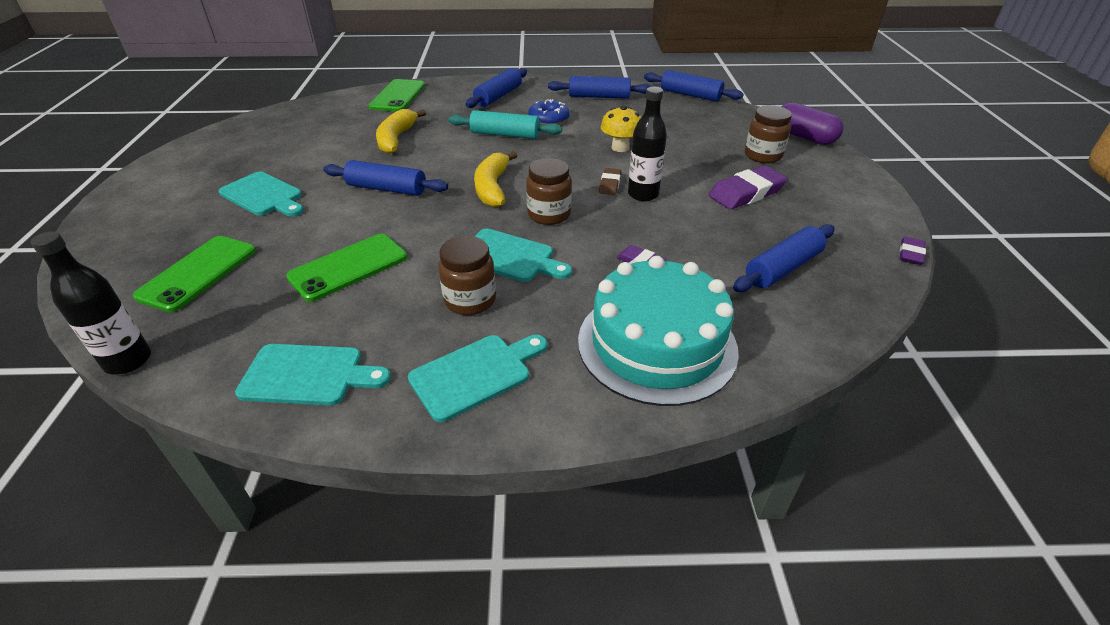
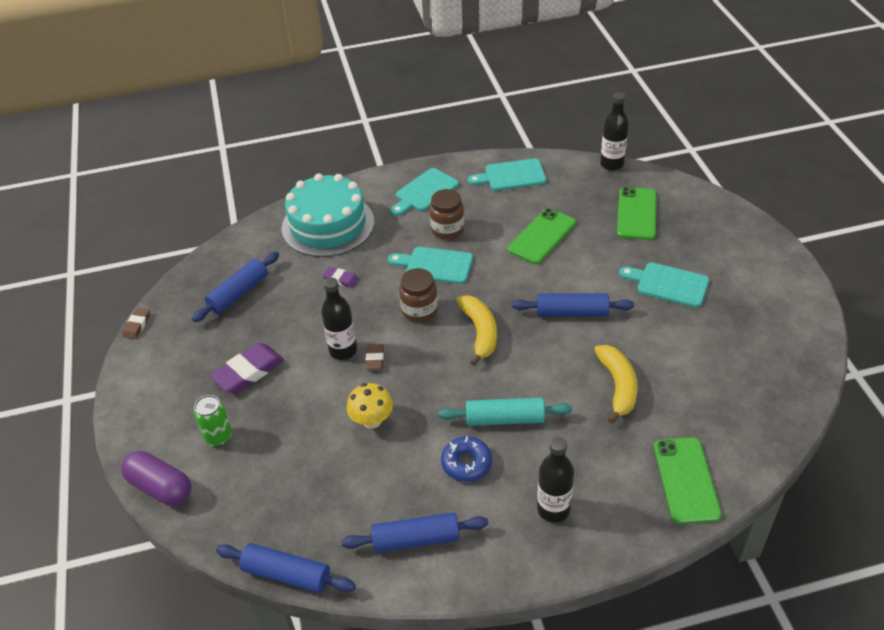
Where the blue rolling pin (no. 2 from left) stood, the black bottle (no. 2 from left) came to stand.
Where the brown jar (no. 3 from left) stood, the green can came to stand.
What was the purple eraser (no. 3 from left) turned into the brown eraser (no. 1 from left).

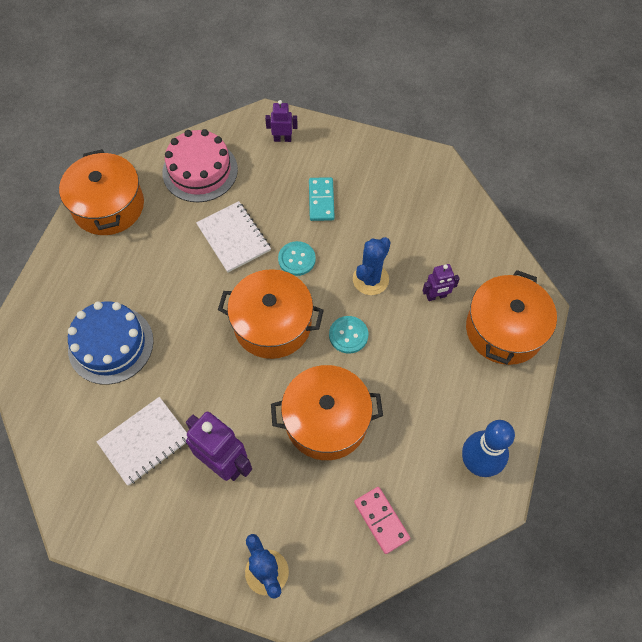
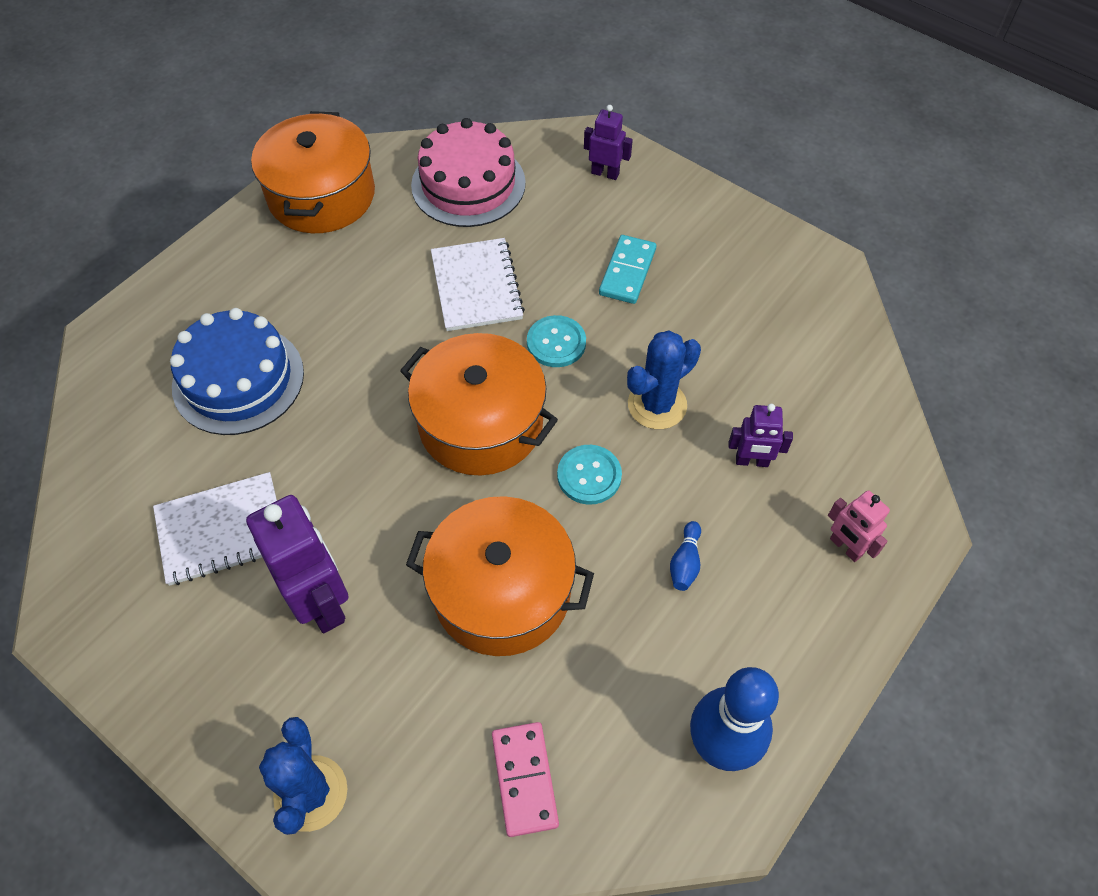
Where the orange pot (no. 4 from left) stood, the pink robot came to stand.
The second view gained the blue bowling pin (no. 1 from left).

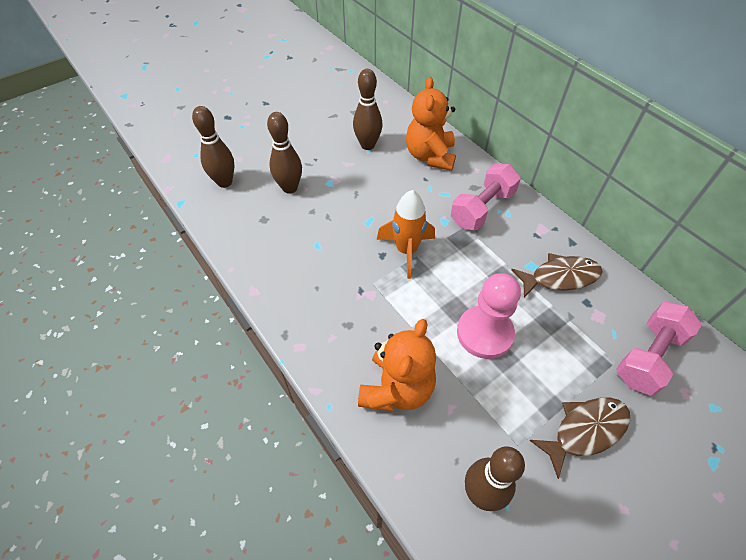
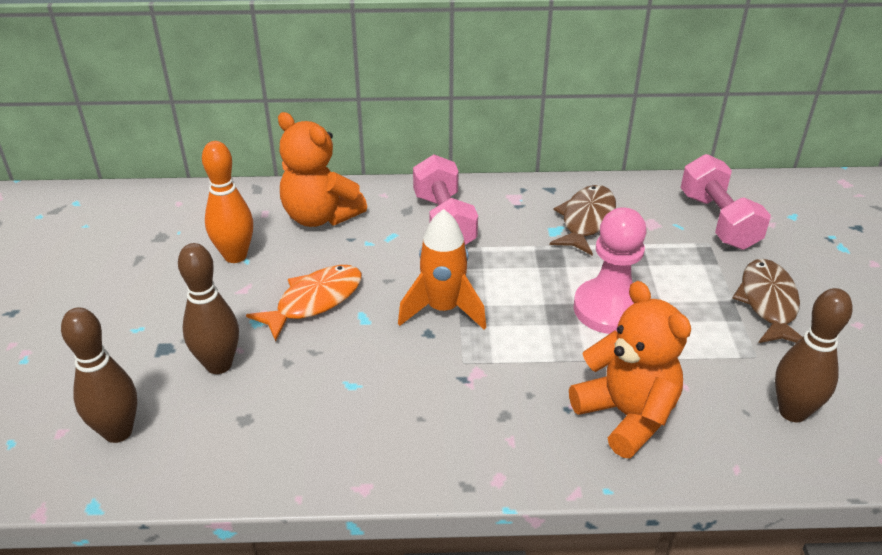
What was the brown bowling pin (no. 3 from left) turned into the orange bowling pin.
The second view gained the orange fish.

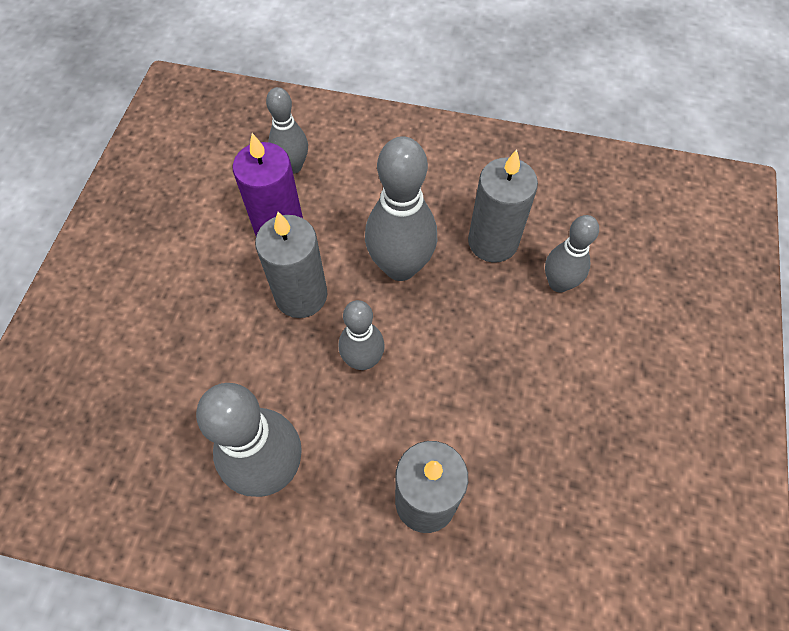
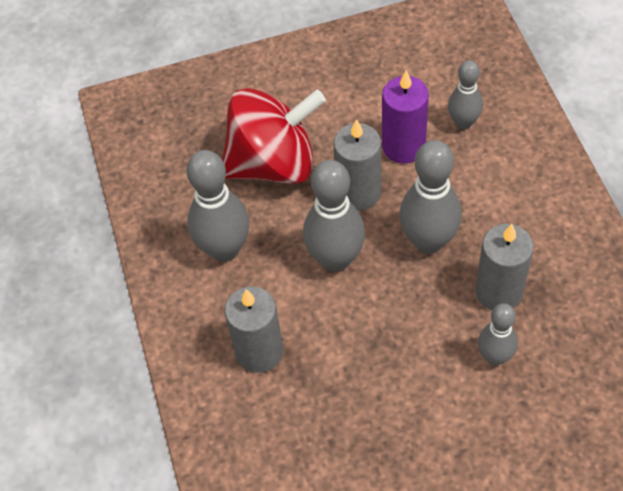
The size of the grey bowling pin (no. 3 from left in the first image) changed by a factor of 1.65.
The second view gained the red spinning top.

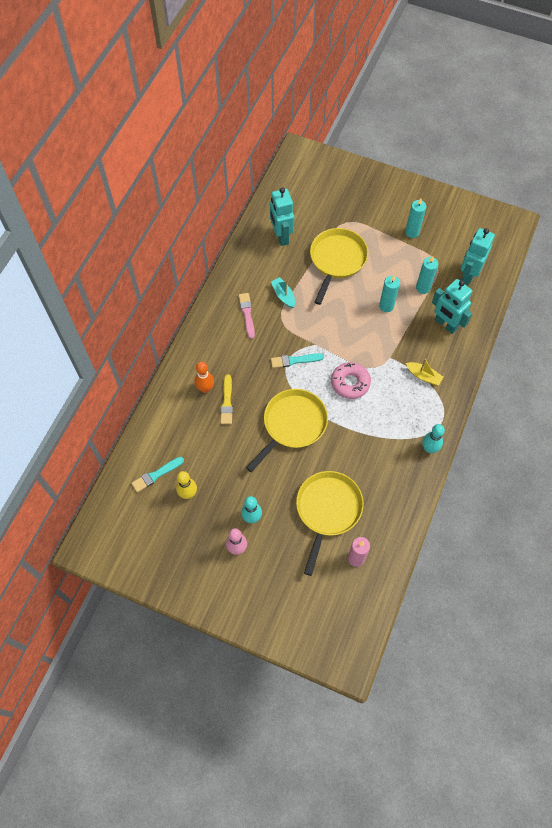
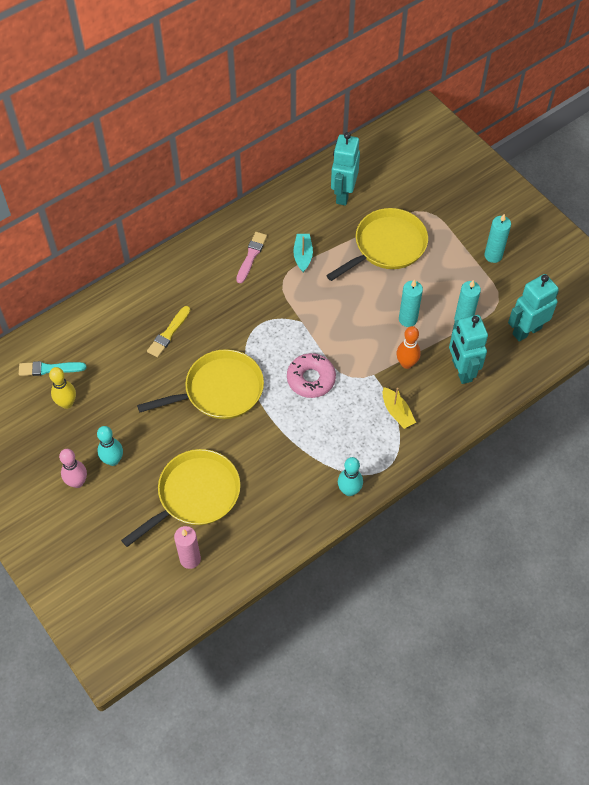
The orange bowling pin ended up elsewhere.
The second view lost the turquoise brush (no. 2 from left).

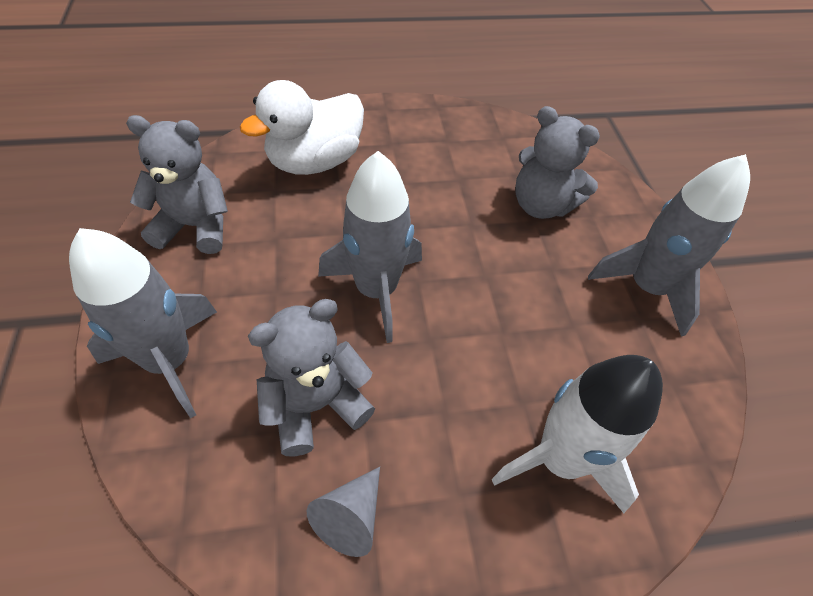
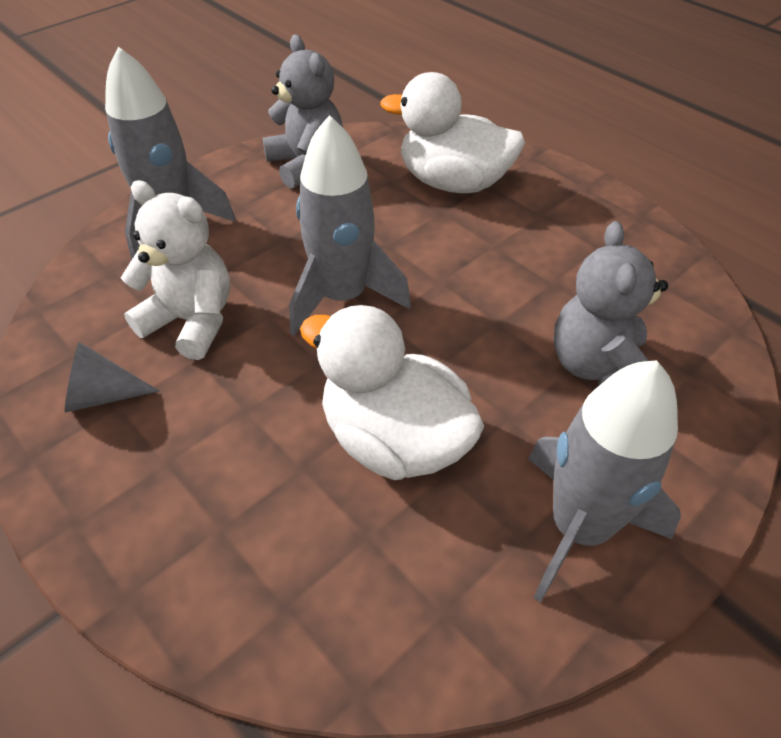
What was the grey teddy bear (no. 2 from left) turned into the white teddy bear.
The second view lost the white rocket.
The second view gained the white duck (no. 1 from left).

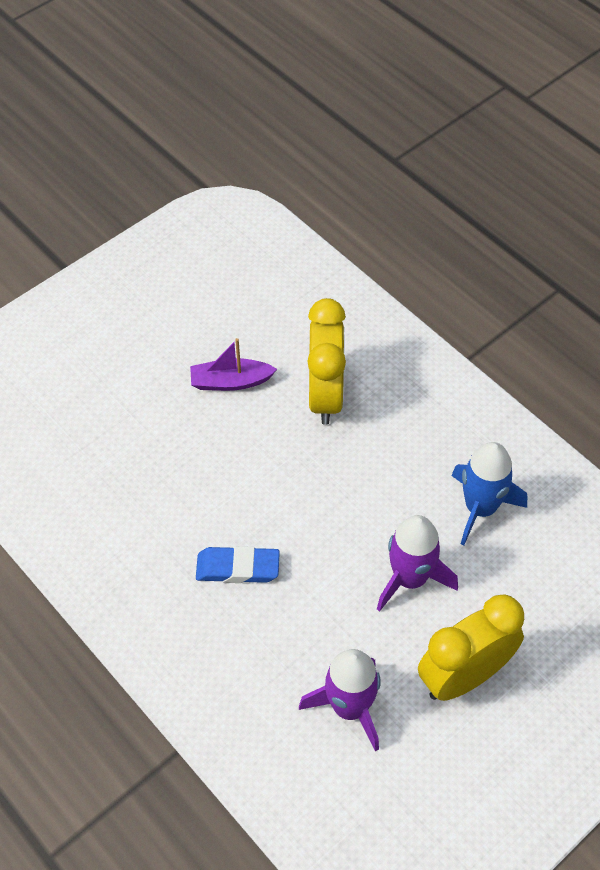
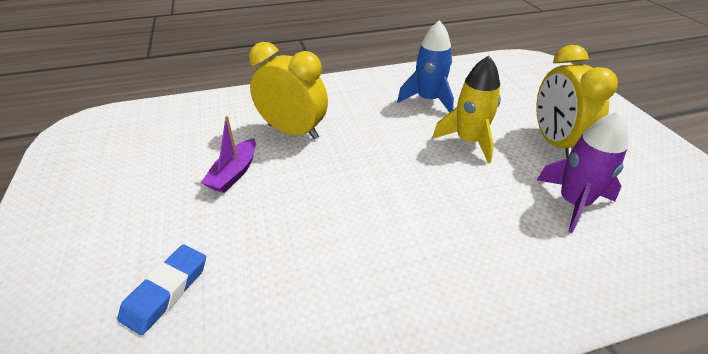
The blue eraser ended up elsewhere.
What was the purple rocket (no. 2 from left) turned into the yellow rocket.

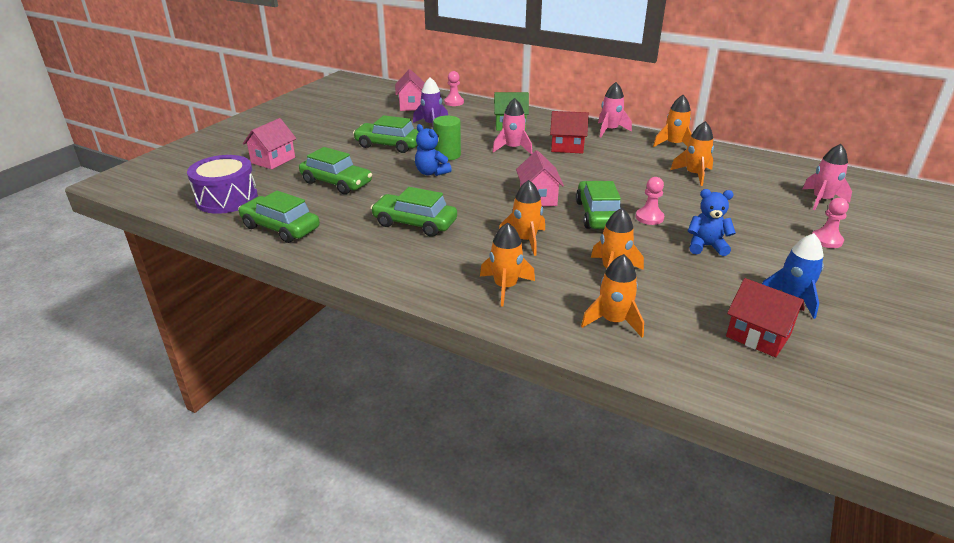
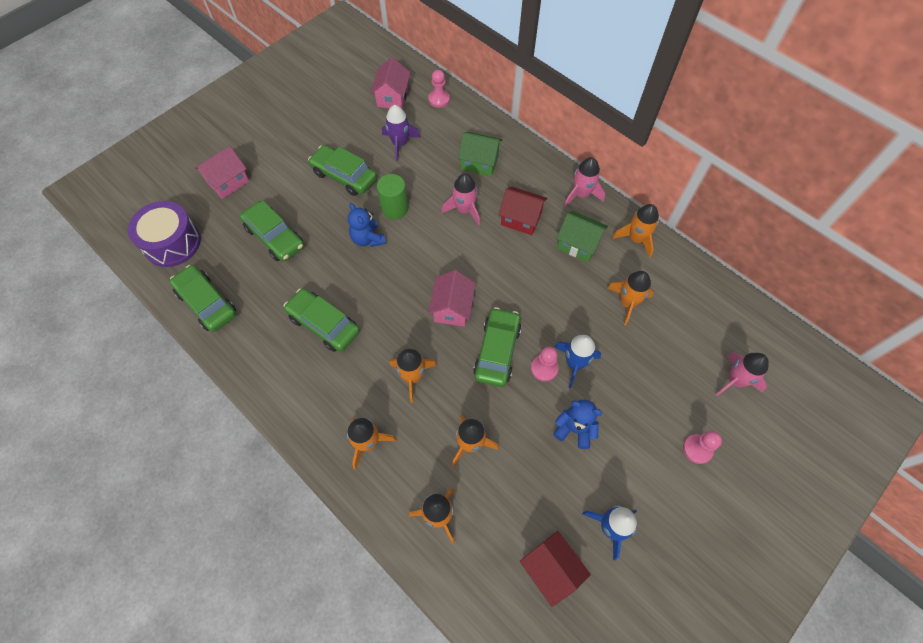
The second view gained the blue rocket (no. 1 from left).
The second view gained the green house (no. 2 from left).

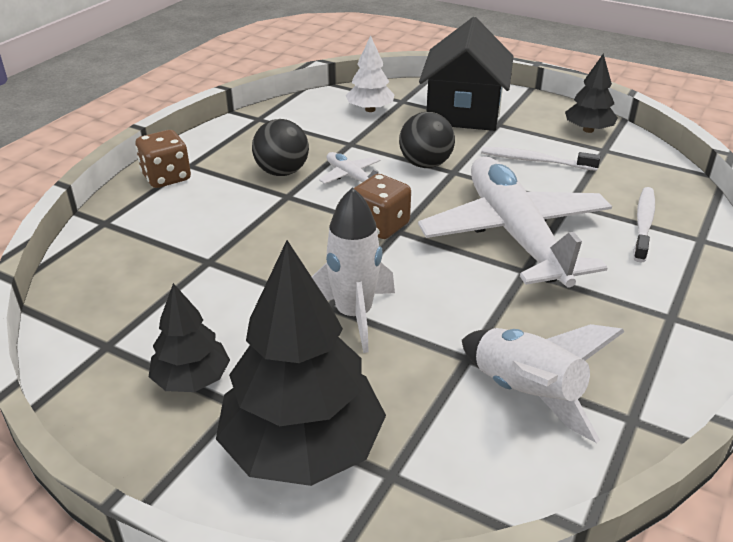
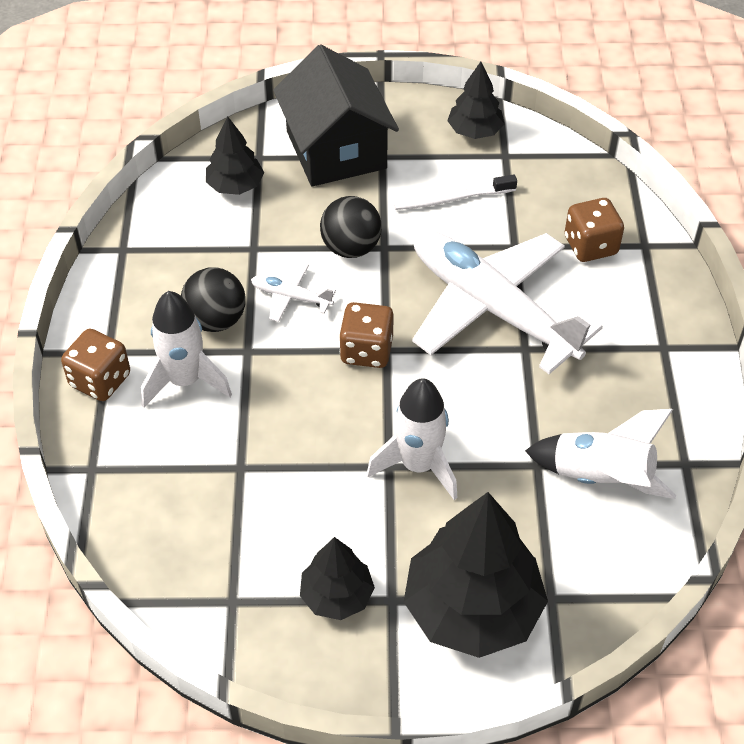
What was the white tree turned into the black tree (no. 1 from left).
Where the white toothbrush (no. 2 from left) stood, the brown dice (no. 3 from left) came to stand.
The second view gained the white rocket (no. 1 from left).

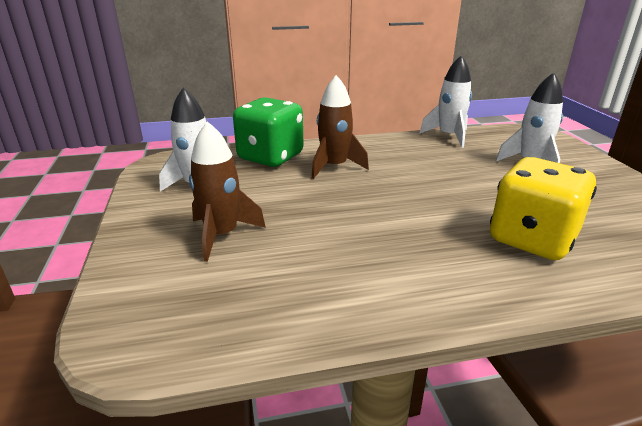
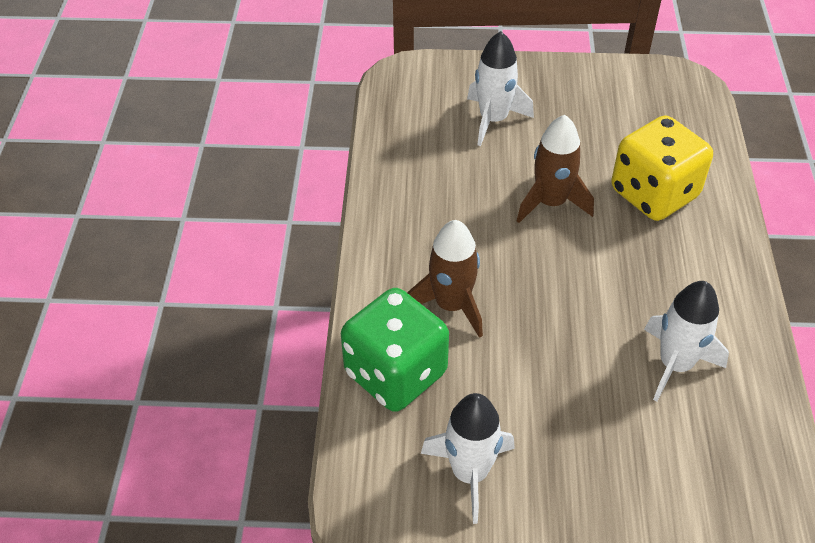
The brown rocket (no. 1 from left in the first image) ended up elsewhere.
The white rocket (no. 2 from left in the first image) ended up elsewhere.

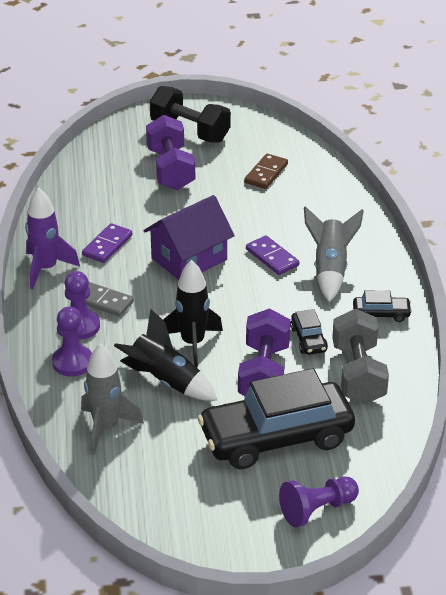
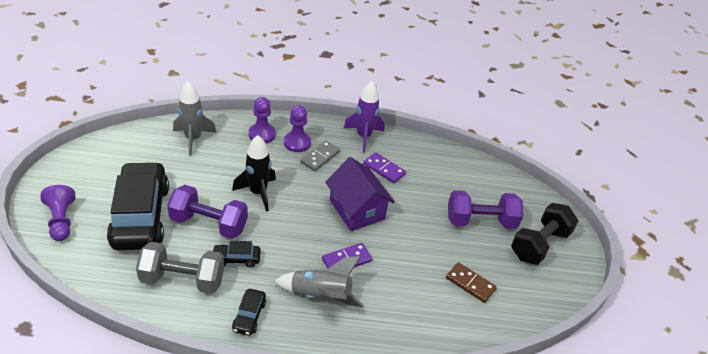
The second view lost the black rocket (no. 1 from left).

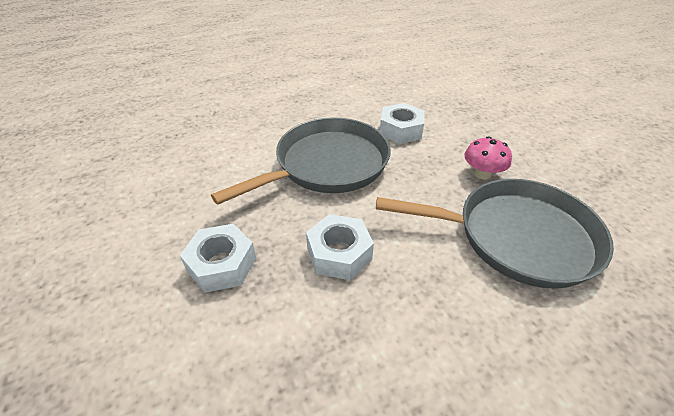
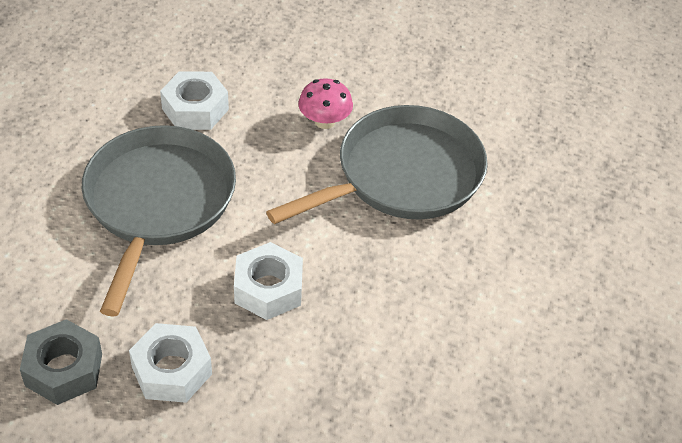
The second view gained the grey nut.

